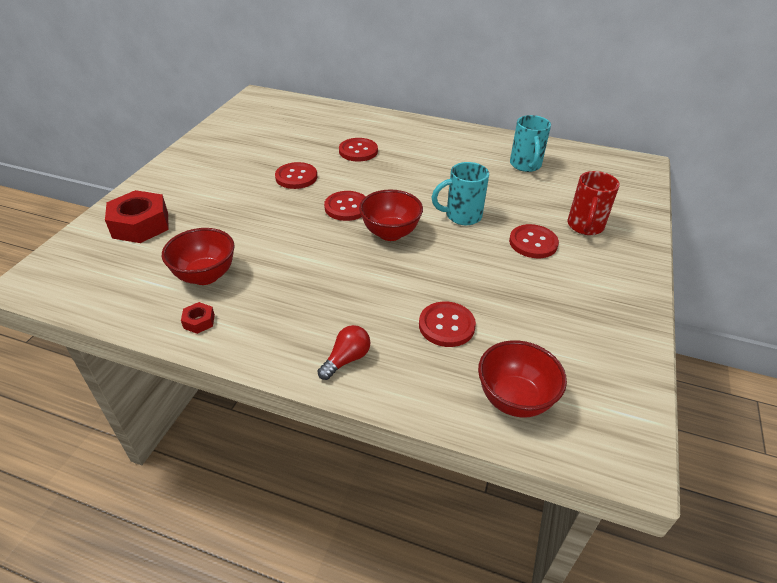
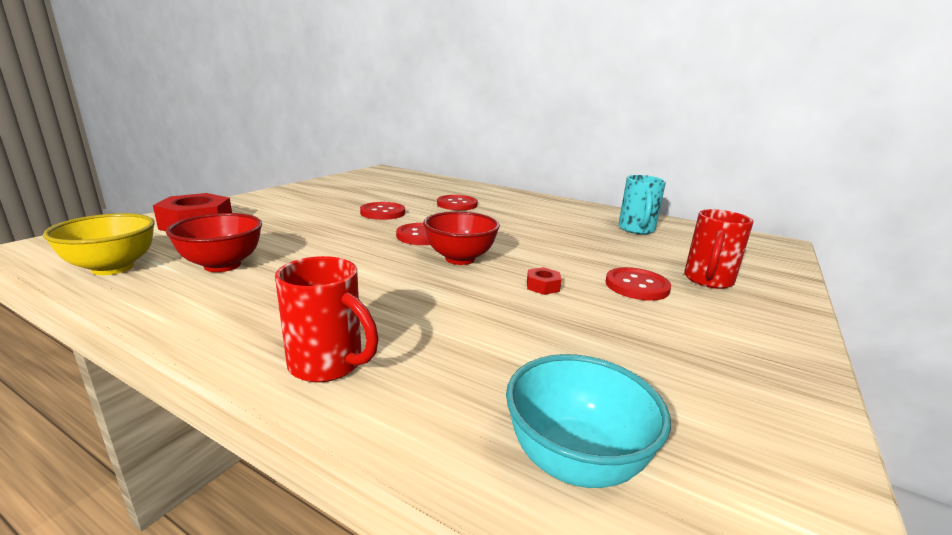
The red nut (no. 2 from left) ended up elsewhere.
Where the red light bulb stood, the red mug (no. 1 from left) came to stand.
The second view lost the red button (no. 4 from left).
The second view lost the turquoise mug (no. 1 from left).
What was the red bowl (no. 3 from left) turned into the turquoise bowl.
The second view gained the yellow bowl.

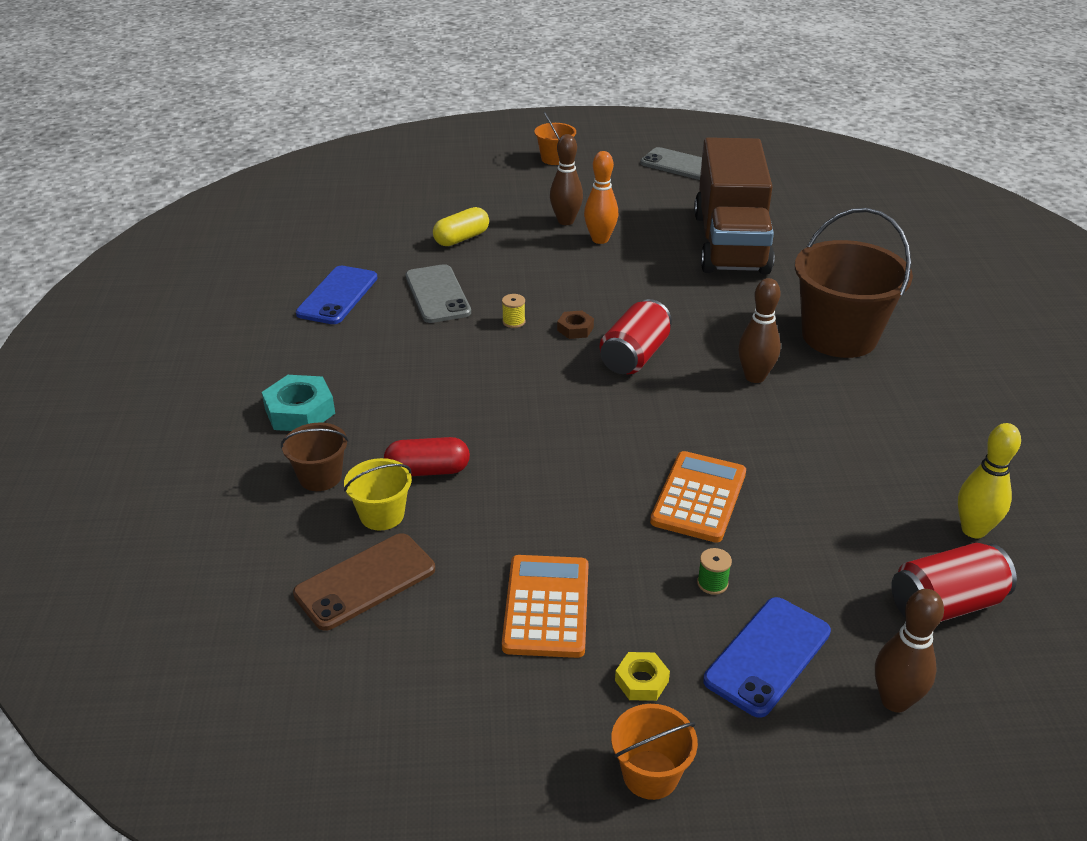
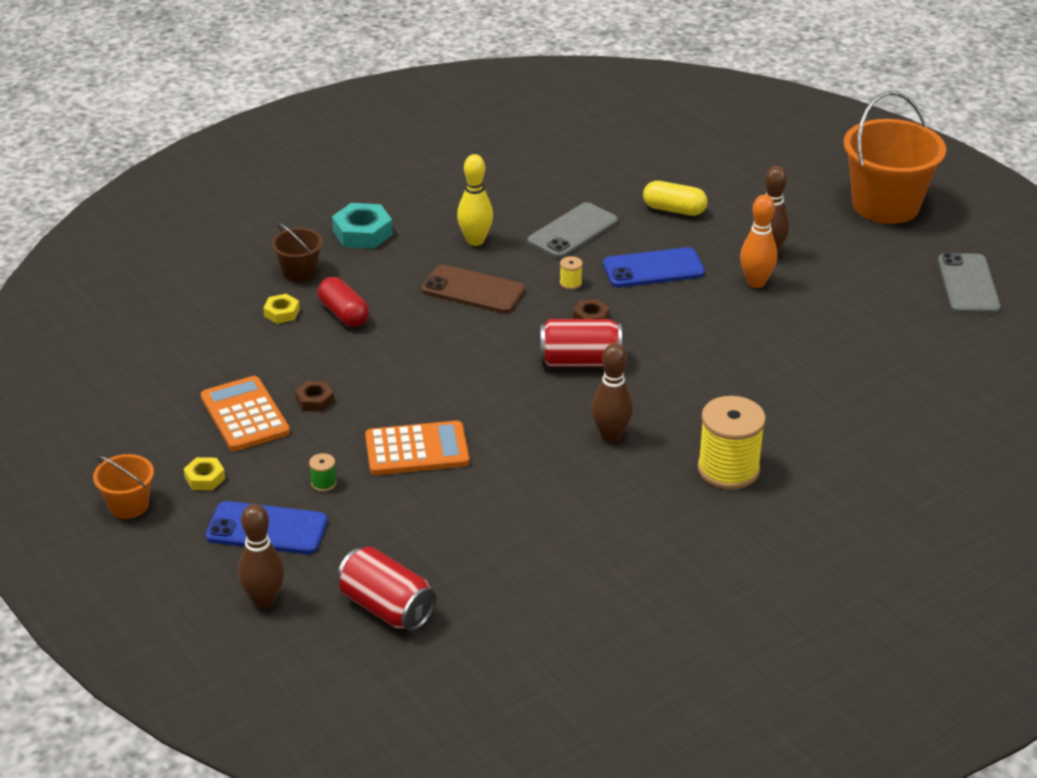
The brown phone ended up elsewhere.
The blue phone (no. 1 from left in the first image) ended up elsewhere.
Where the yellow bucket stood, the yellow nut (no. 2 from left) came to stand.
The orange calculator (no. 1 from left) ended up facing another way, 90 degrees counterclockwise from before.
The size of the orange bucket (no. 1 from left in the first image) changed by a factor of 2.06.
The second view lost the brown truck.
Where the brown bucket (no. 2 from left) stood, the yellow spool (no. 2 from left) came to stand.
The yellow bowling pin ended up elsewhere.
The second view gained the brown nut (no. 1 from left).

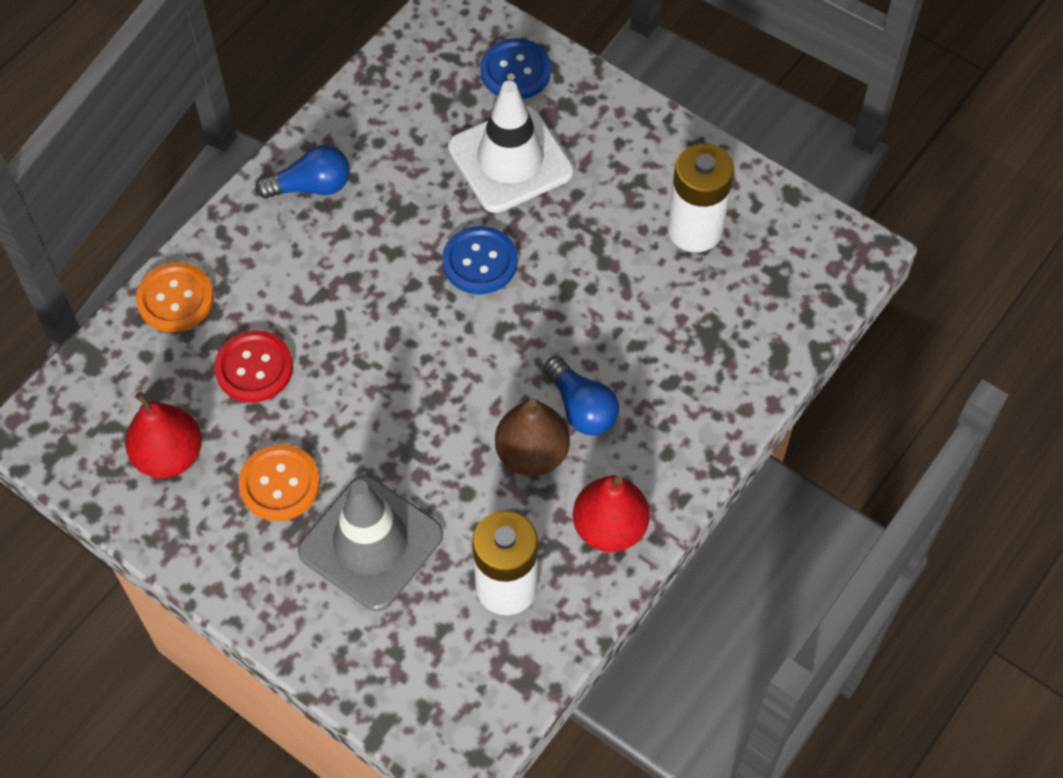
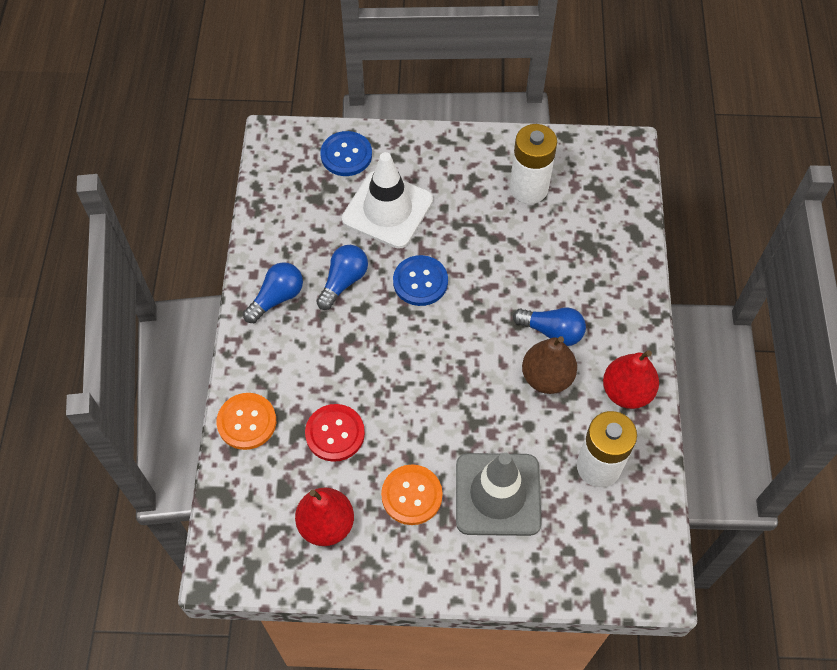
The second view gained the blue light bulb (no. 2 from left).

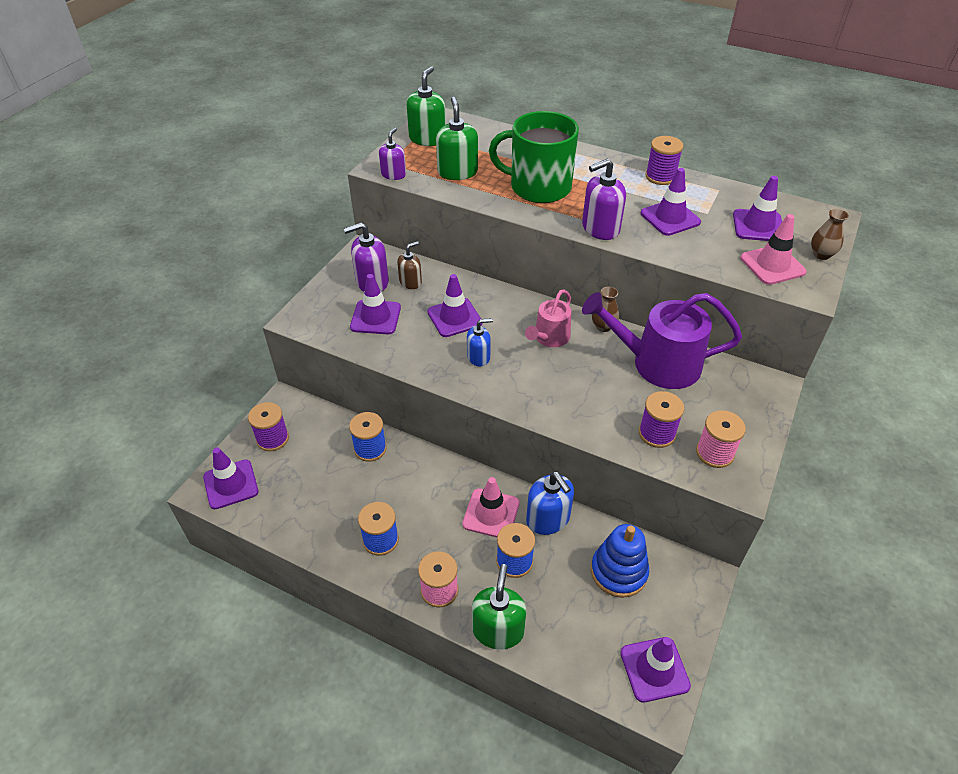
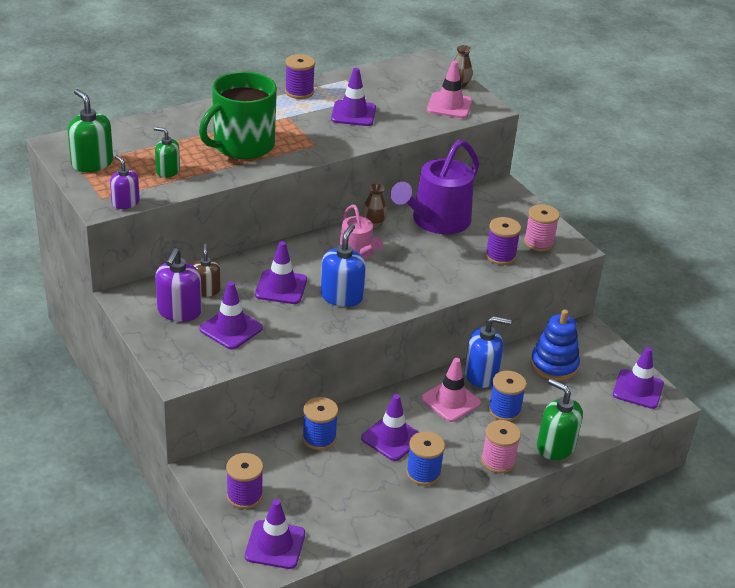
The size of the green soap dispenser (no. 2 from left) changed by a factor of 0.64.
The size of the blue soap dispenser (no. 1 from left) changed by a factor of 1.57.
The second view lost the purple soap dispenser (no. 3 from left).
The purple traffic cone (no. 6 from left in the first image) ended up elsewhere.

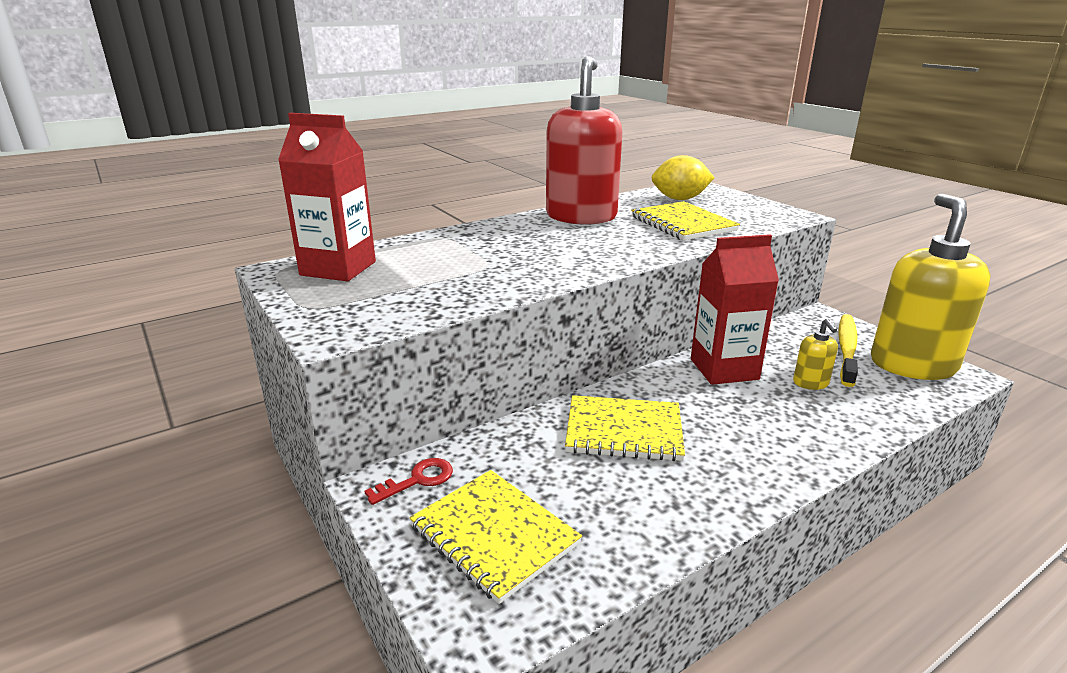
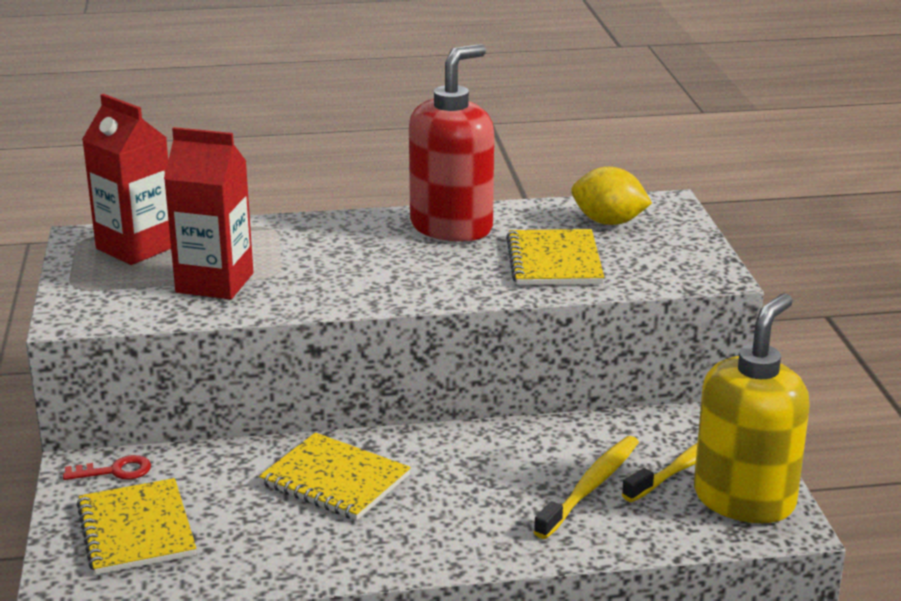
The red carton (no. 2 from left) ended up elsewhere.
Where the yellow soap dispenser (no. 1 from left) stood, the yellow toothbrush (no. 1 from left) came to stand.

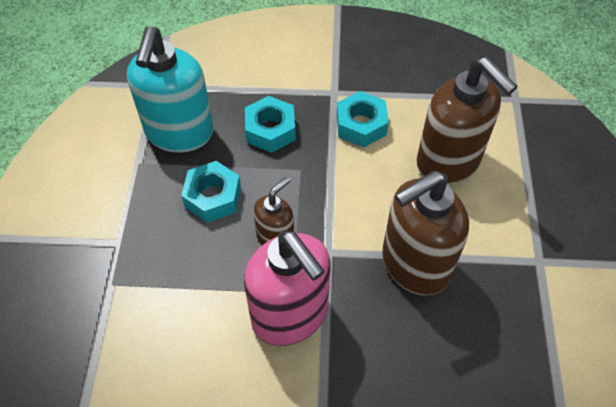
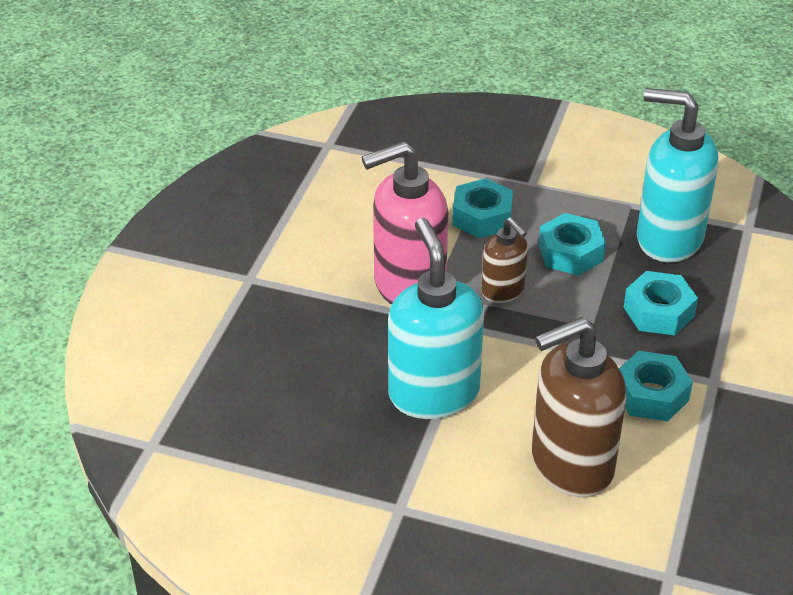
What was the brown soap dispenser (no. 2 from left) turned into the turquoise soap dispenser (no. 1 from left).
The second view gained the turquoise nut (no. 1 from left).

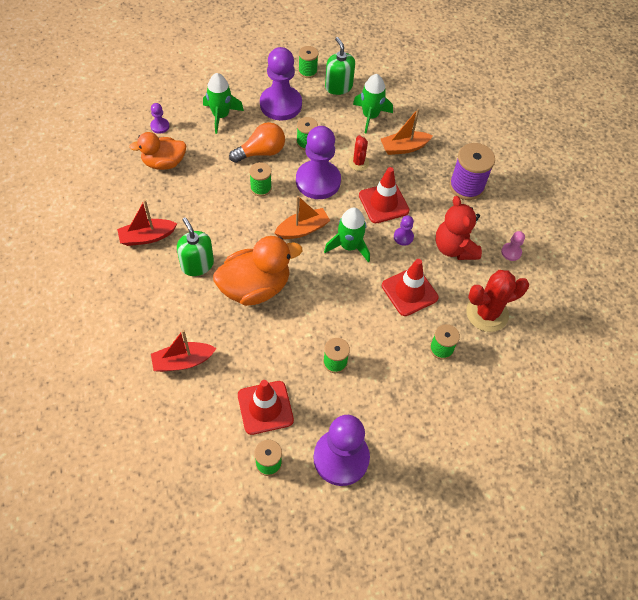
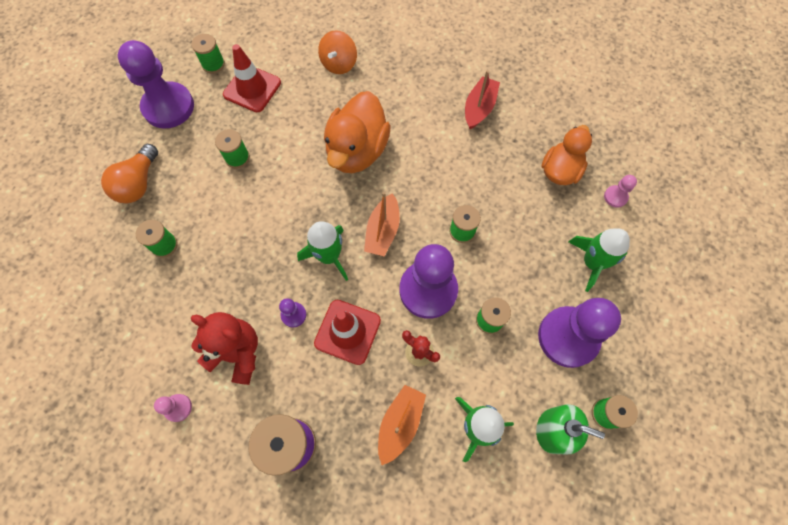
What was the purple pawn (no. 1 from left) turned into the pink pawn (no. 2 from left).
Where the red boat (no. 2 from left) stood, the orange spinning top came to stand.
The second view lost the green soap dispenser (no. 1 from left).
The orange light bulb ended up elsewhere.
The second view lost the red traffic cone (no. 3 from left).
The second view lost the red cactus (no. 2 from left).

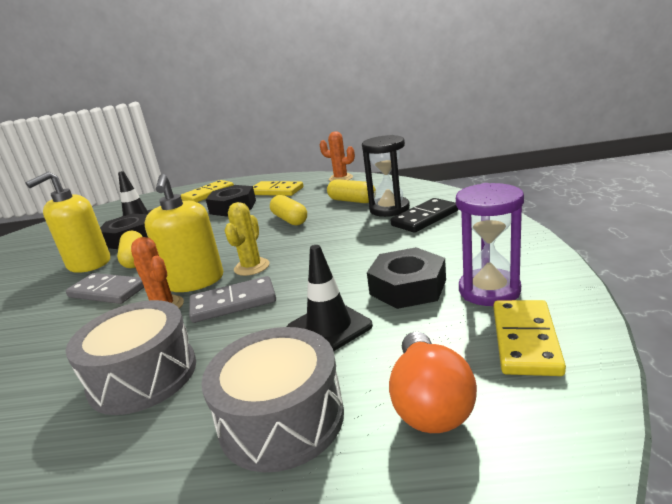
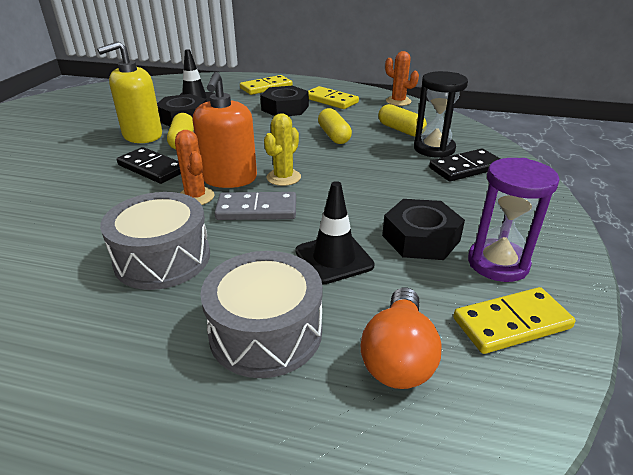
What was the grey domino (no. 1 from left) turned into the black domino (no. 1 from left).
What was the yellow soap dispenser (no. 2 from left) turned into the orange soap dispenser.
The yellow domino (no. 3 from left) ended up facing another way, 45 degrees clockwise from before.

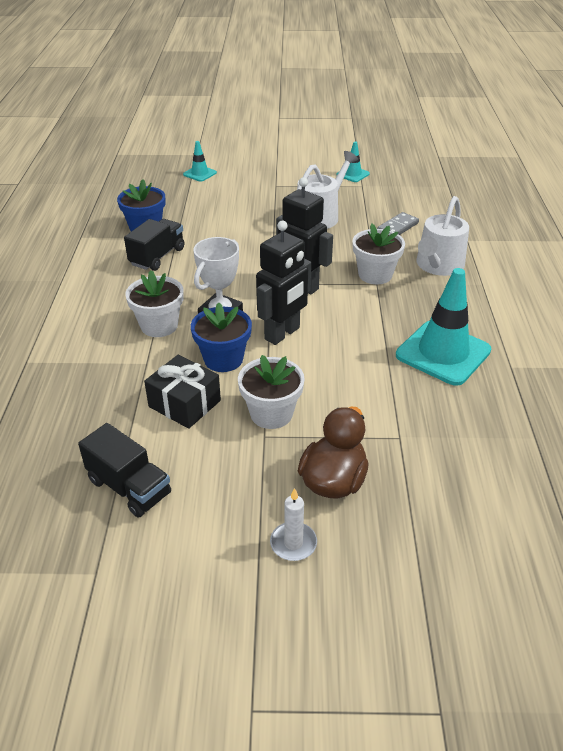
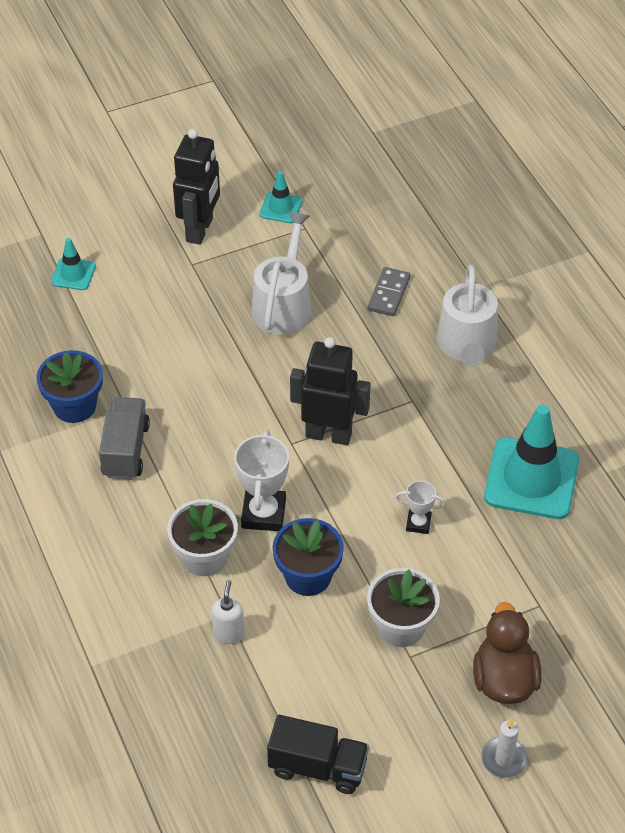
What was the black truck (no. 2 from left) turned into the grey truck.
The second view lost the black gift.
The black robot (no. 1 from left) ended up elsewhere.
The second view lost the white flower pot (no. 3 from left).
The second view gained the white soap dispenser.
The second view gained the white trophy (no. 2 from left).

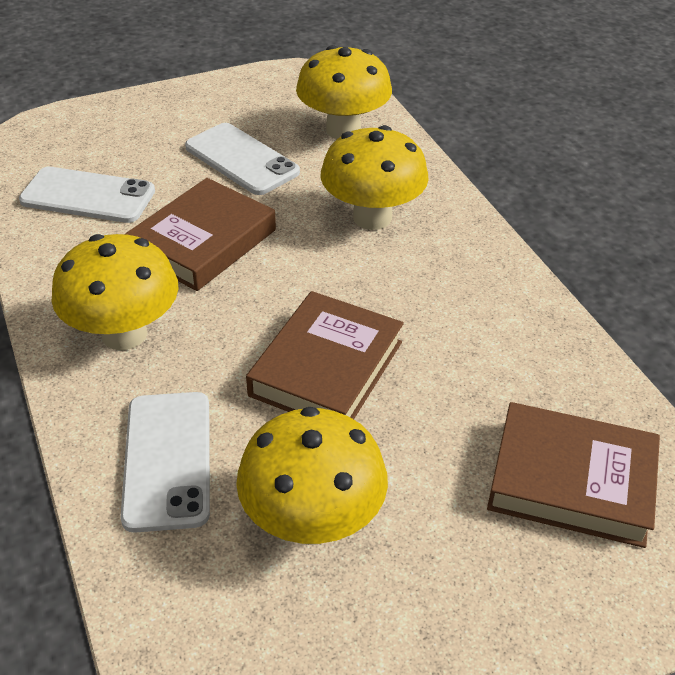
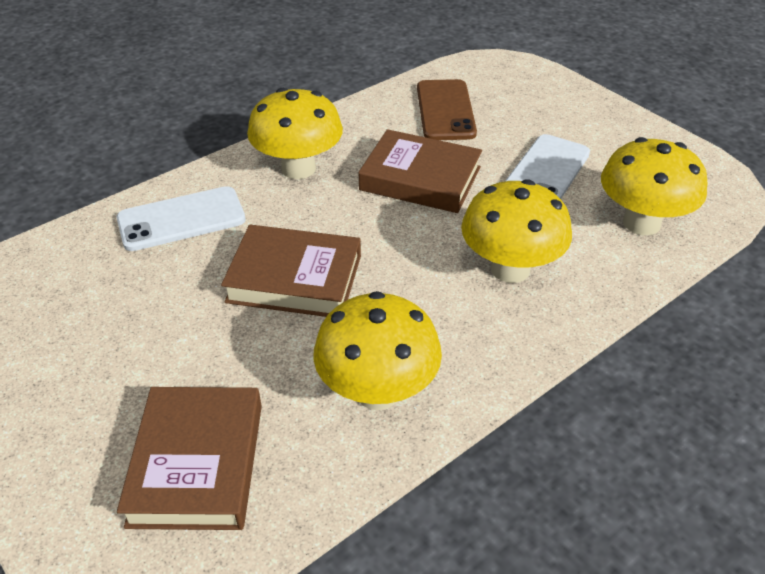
What was the white phone (no. 1 from left) turned into the brown phone.
The yellow mushroom (no. 2 from left) ended up elsewhere.

